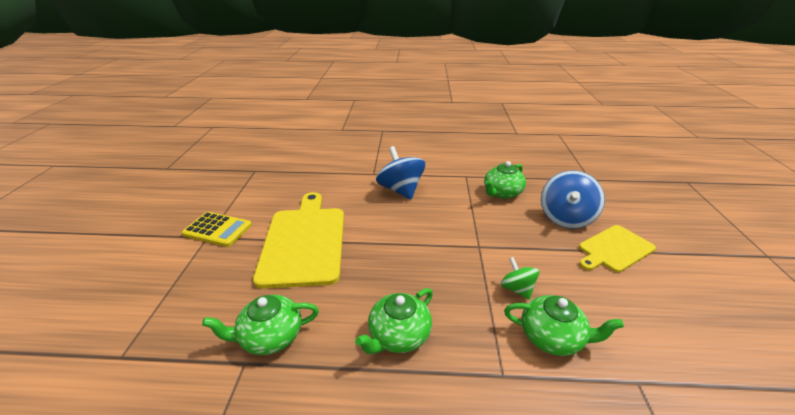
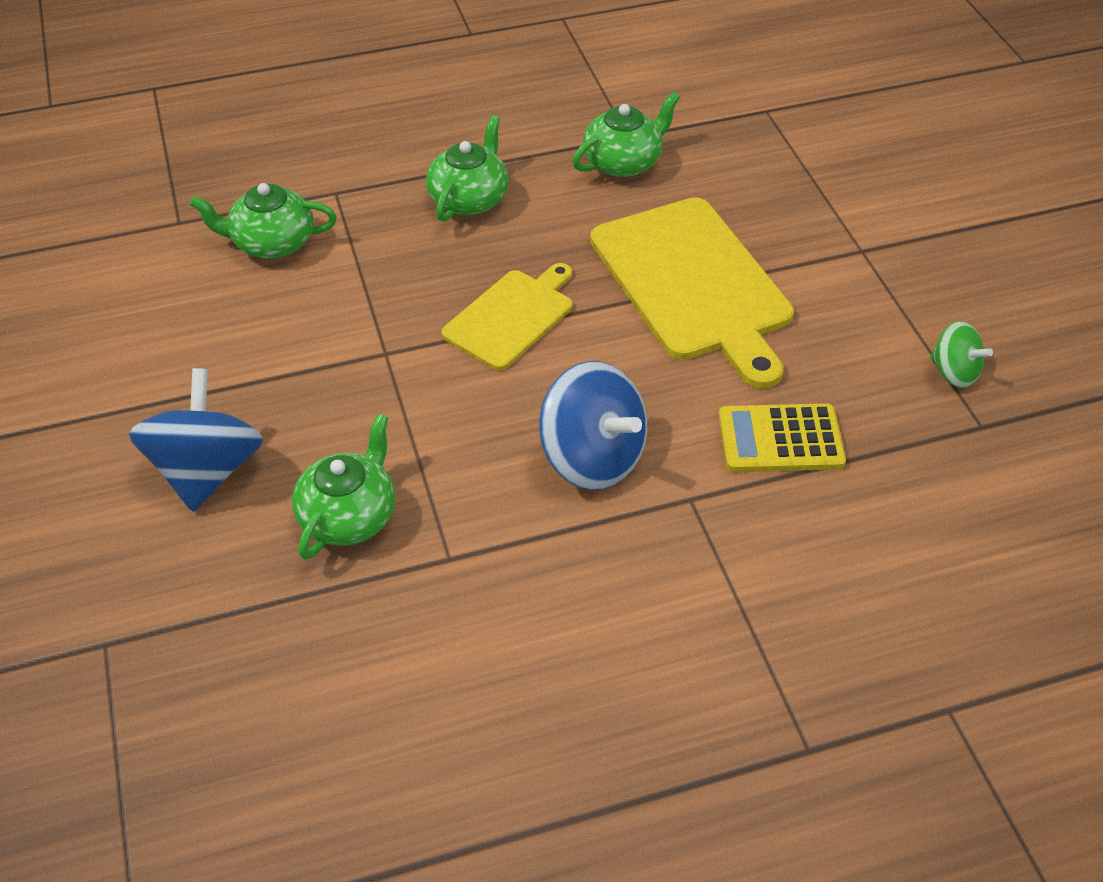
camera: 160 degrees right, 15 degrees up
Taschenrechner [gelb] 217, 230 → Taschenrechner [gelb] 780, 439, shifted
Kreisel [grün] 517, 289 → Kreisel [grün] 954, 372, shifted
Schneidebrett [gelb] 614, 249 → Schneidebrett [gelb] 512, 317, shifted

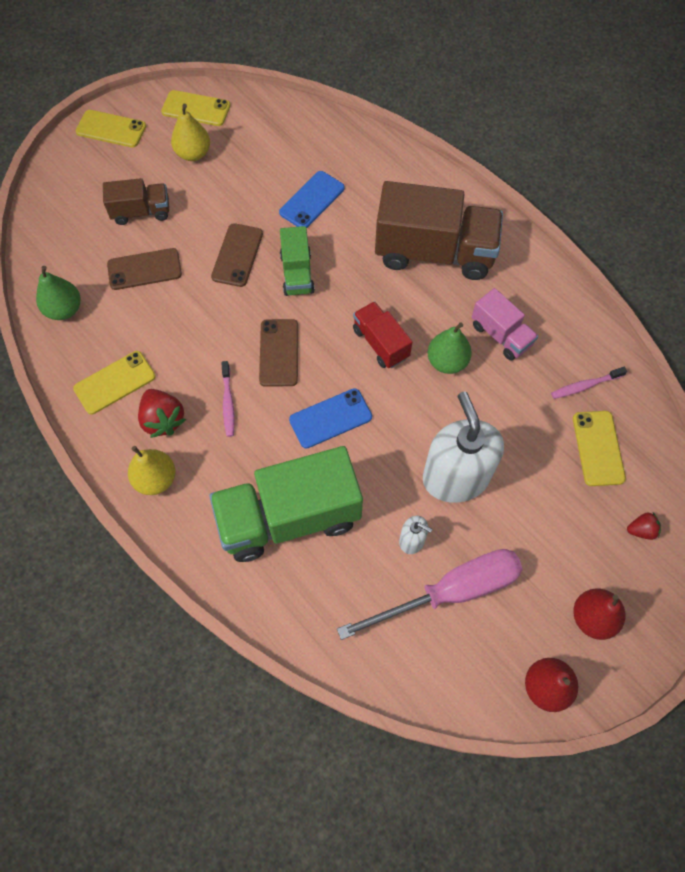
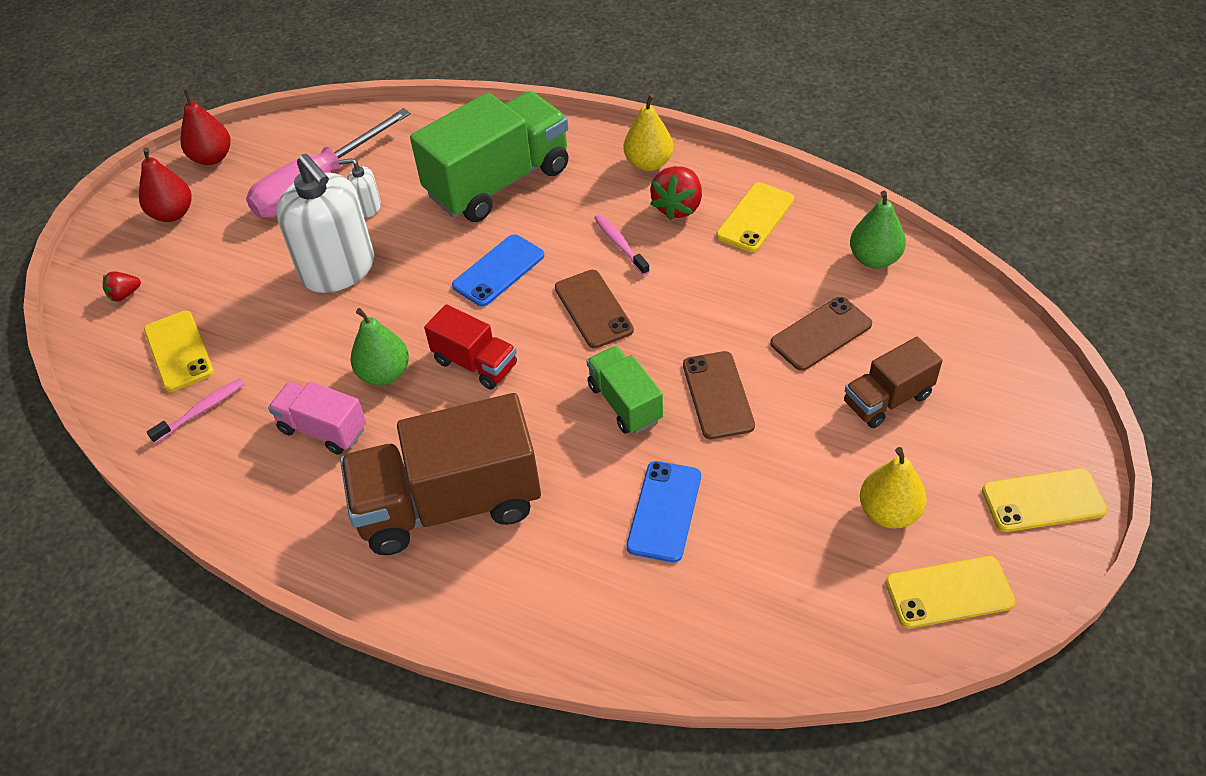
camera: 160 degrees right, 15 degrees down
Erdbeere [rot] 163, 420 → Erdbeere [rot] 678, 207, 105 degrees counterclockwise

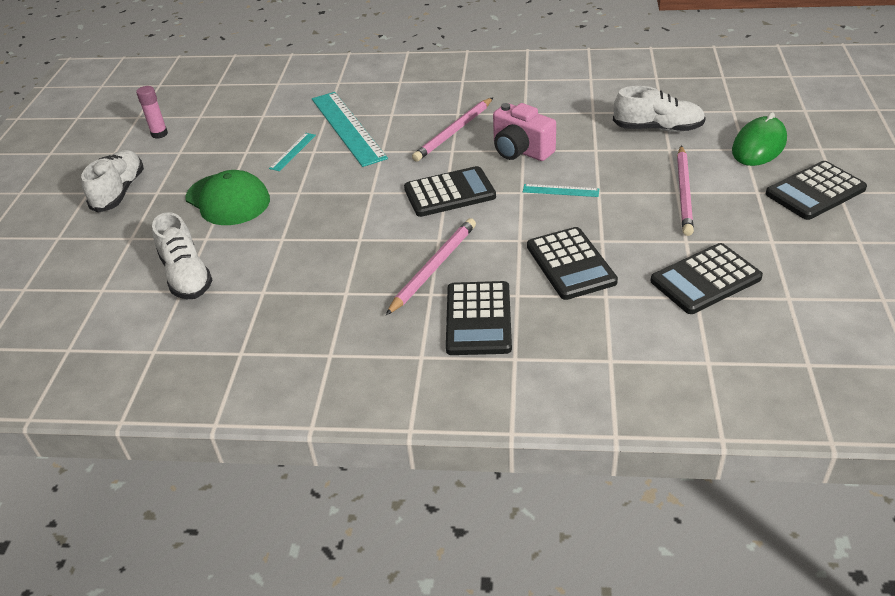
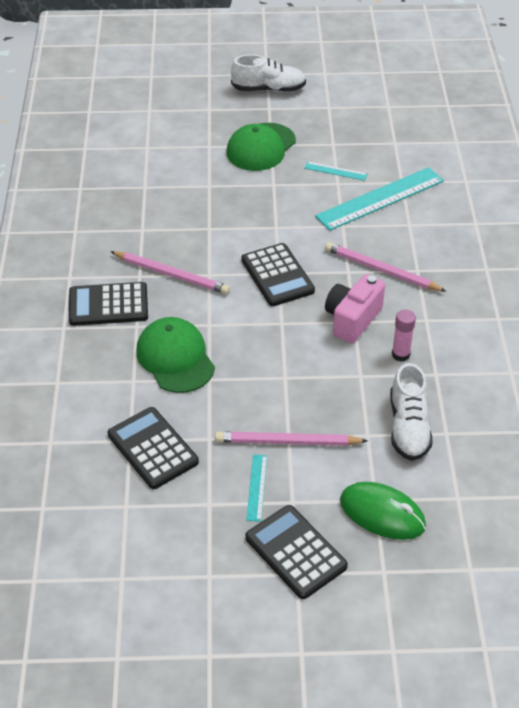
camera: 80 degrees right, 5 degrees up
Schuh [weiß] 186, 275 → -
Klebestift [rosa] 159, 134 → Klebestift [rosa] 400, 354, shifted
Lineal [türkis] 560, 190 → Lineal [türkis] 257, 487, shifted
Taschenrechner [schwarz] 570, 264 → Kappe [grün] 175, 358

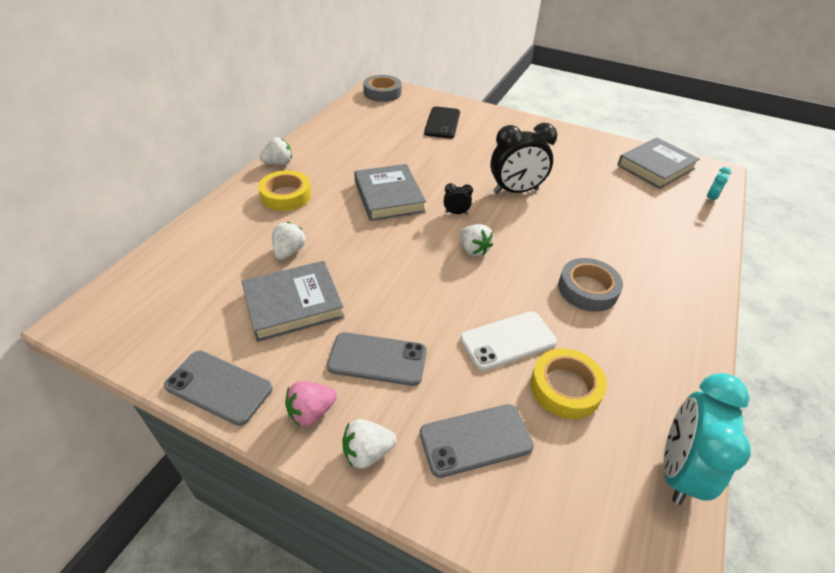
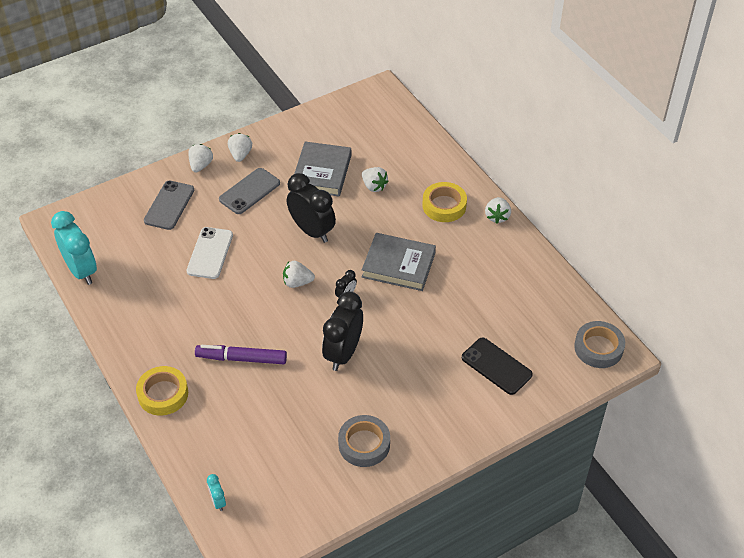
camera: 125 degrees right, 5 degrees up
Handy [grau] 219, 387 → -
Buch [grau] 656, 167 → -
- → Filzstift [lila] 241, 359
- → Wecker [schwarz] 312, 231
Klebeband [gelb] 565, 388 → Klebeband [gelb] 163, 394, shifted
Klebeband [grau] 587, 289 → Klebeband [grau] 364, 444, shifted
Erdbeere [rosa] 311, 412 → Erdbeere [weiß] 240, 155

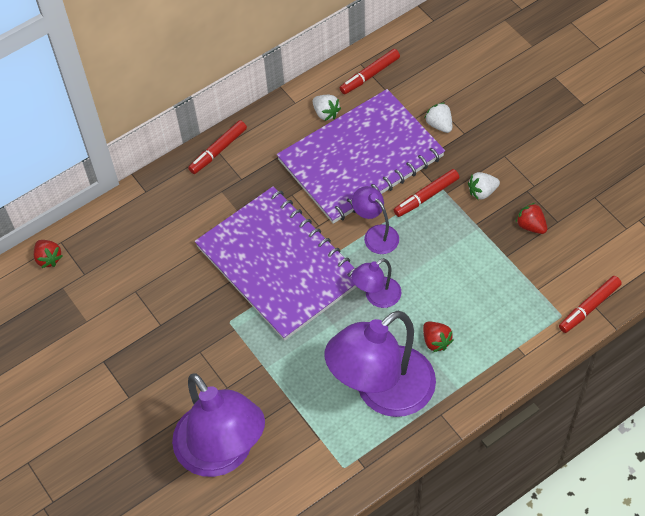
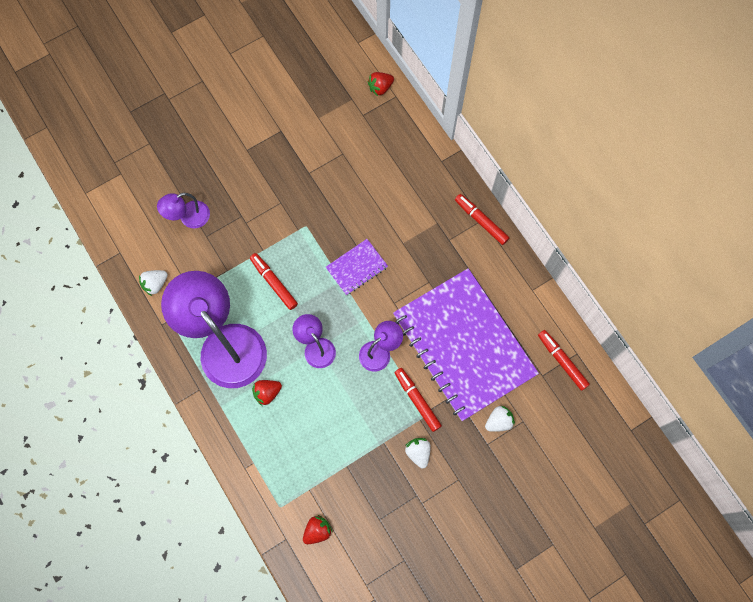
camera: 90 degrees right, 15 degrees up
Erdbeere [weiß] 326, 113 → Erdbeere [weiß] 155, 284, shifted
Erdbeere [rot] 531, 226 → Erdbeere [rot] 317, 531, shifted
Filzstift [rot] 589, 307 → Filzstift [rot] 274, 283, shifted
Lampe [lila] 222, 454 → Lampe [lila] 188, 218, x0.47
Notizbuch [lila] 279, 265 → Notizbuch [lila] 356, 267, x0.41

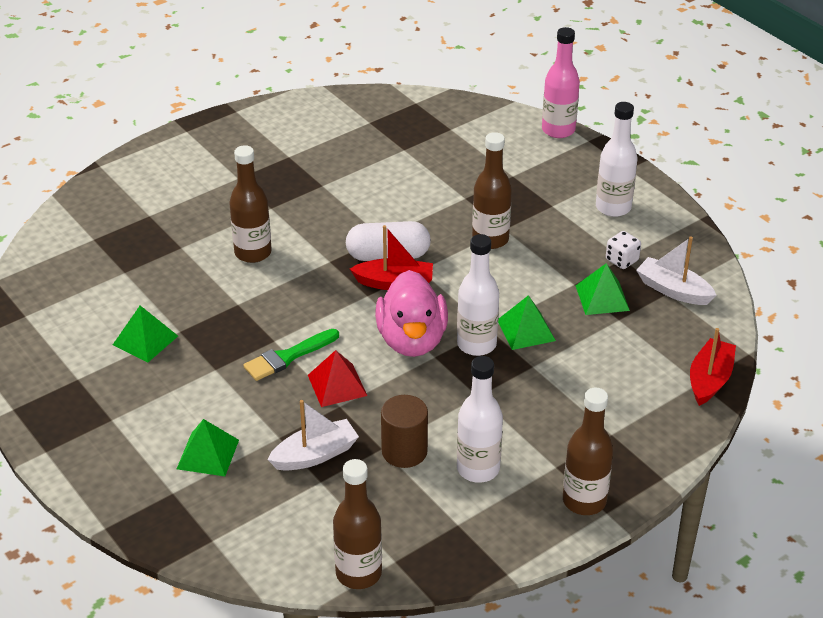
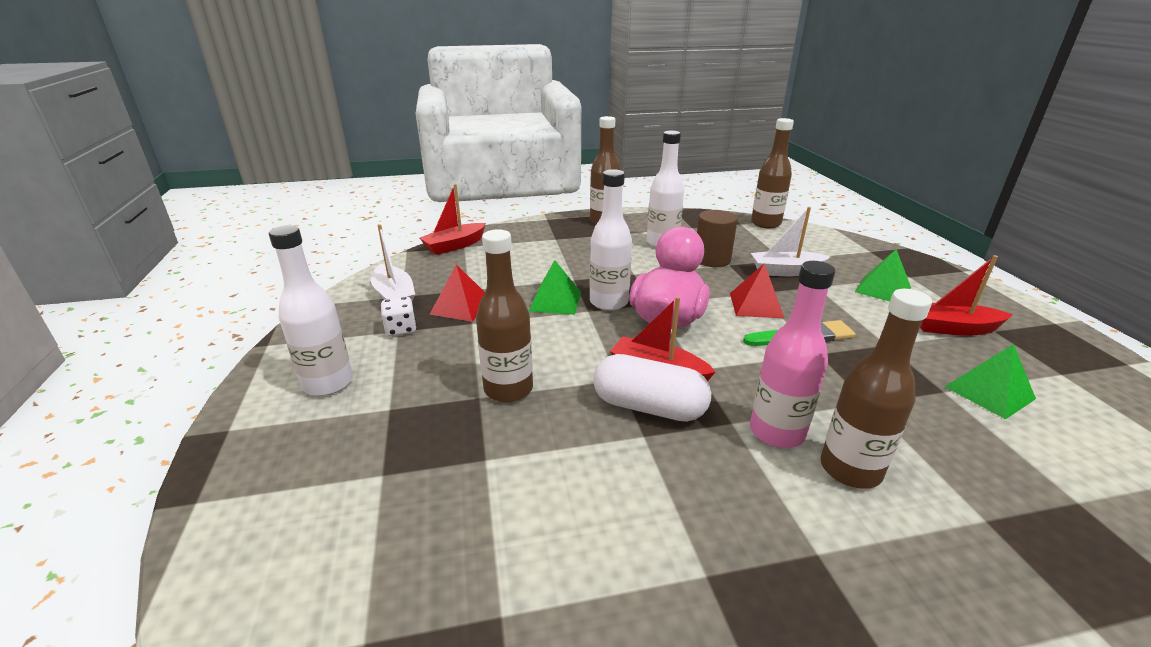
camera: 155 degrees left, 10 degrees down
- → Boot [rot] 953, 328
Flasche [rosa] 558, 130 → Flasche [rosa] 776, 432, shifted
Pyramide [grün] 602, 298 → Pyramide [rot] 461, 306

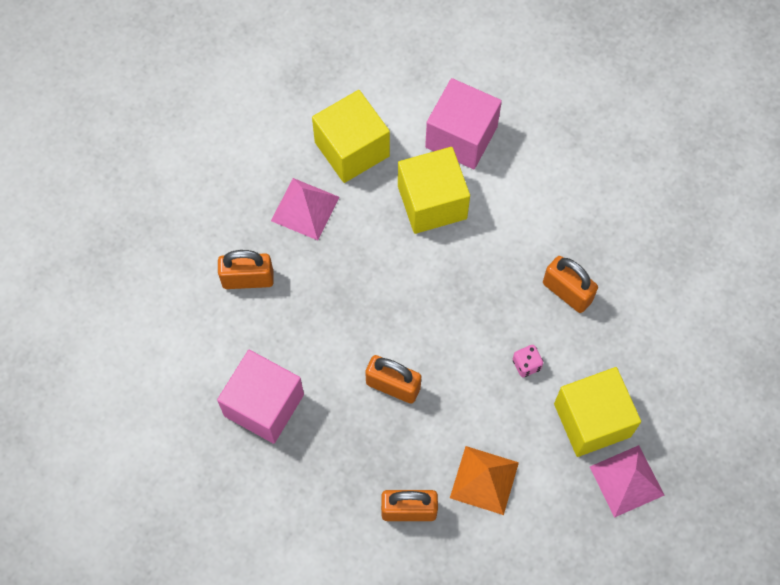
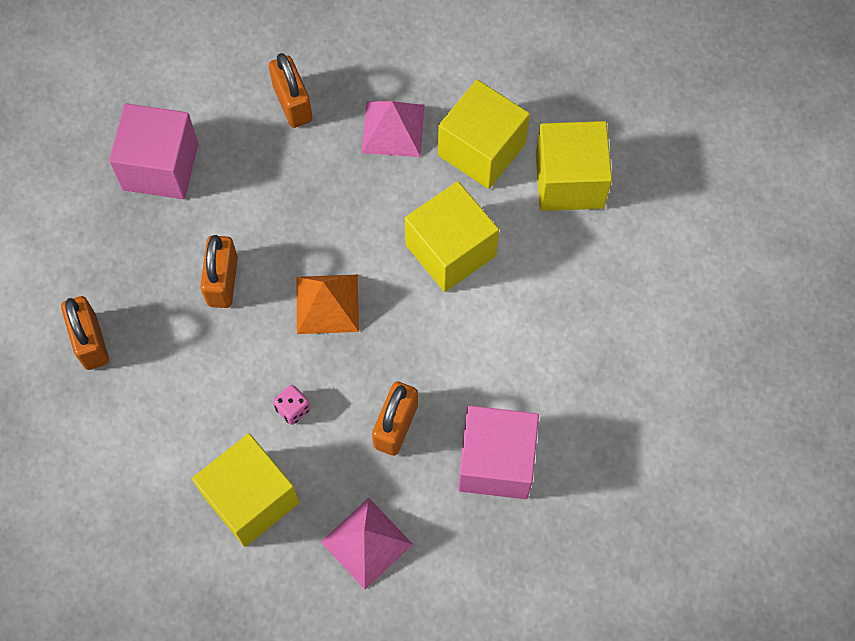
camera: 70 degrees right, 0 degrees up
- → Kubus [gelb] 569, 181
Kubus [rosa] 461, 137 → Kubus [rosa] 496, 462, shifted
Pyramide [orange] 484, 480 → Pyramide [orange] 327, 304, shifted
Pyramide [rosa] 626, 481 → Pyramide [rosa] 366, 543, shifted

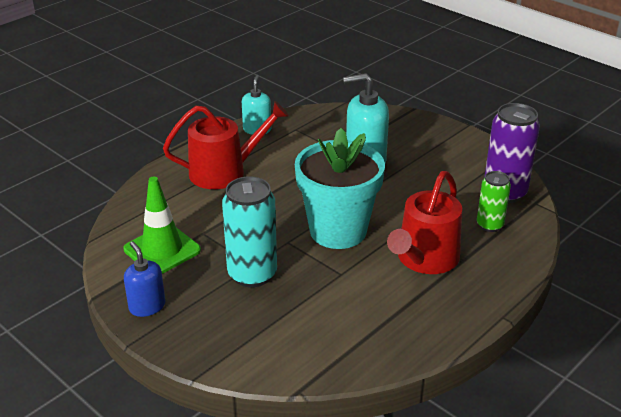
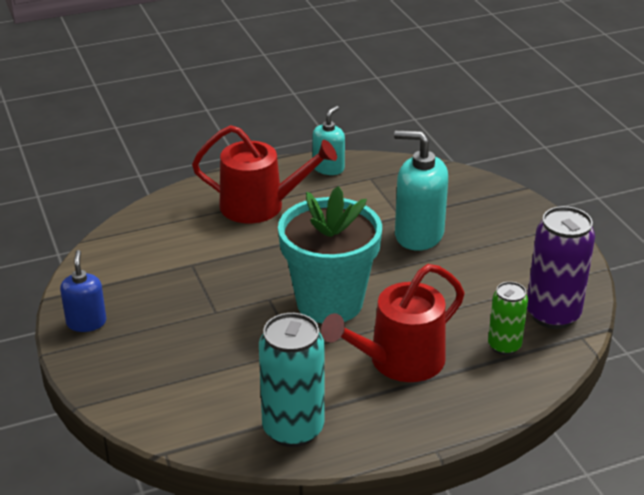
camera: 25 degrees right, 0 degrees up
Leitkegel [grün] 162, 250 → -
Dose [türkis] 252, 274 → Dose [türkis] 293, 429, shifted

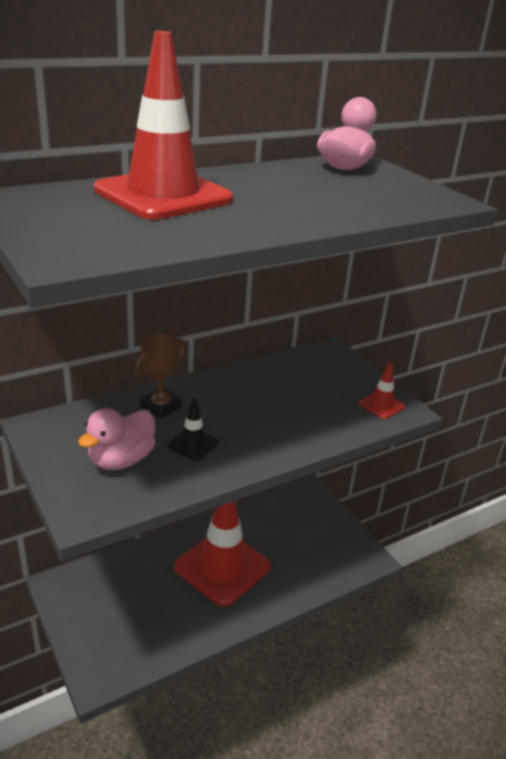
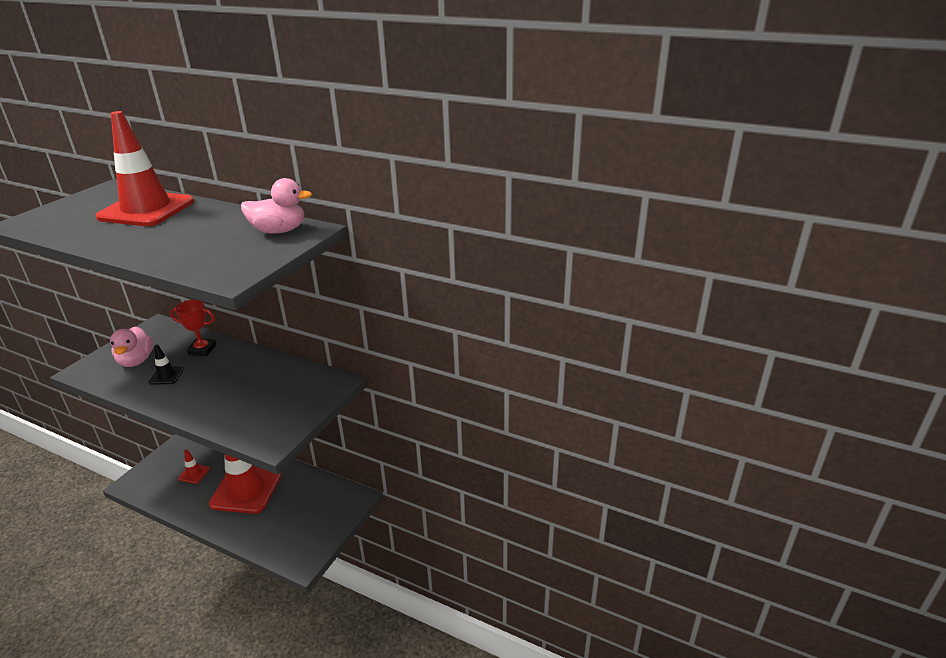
camera: 60 degrees right, 0 degrees up
Leitkegel [rot] 381, 405 → Leitkegel [rot] 194, 474, shifted
Pokal [braun] 161, 407 → Pokal [rot] 202, 350
Ente [rosa] 121, 460 → Ente [rosa] 136, 361, 105 degrees counterclockwise

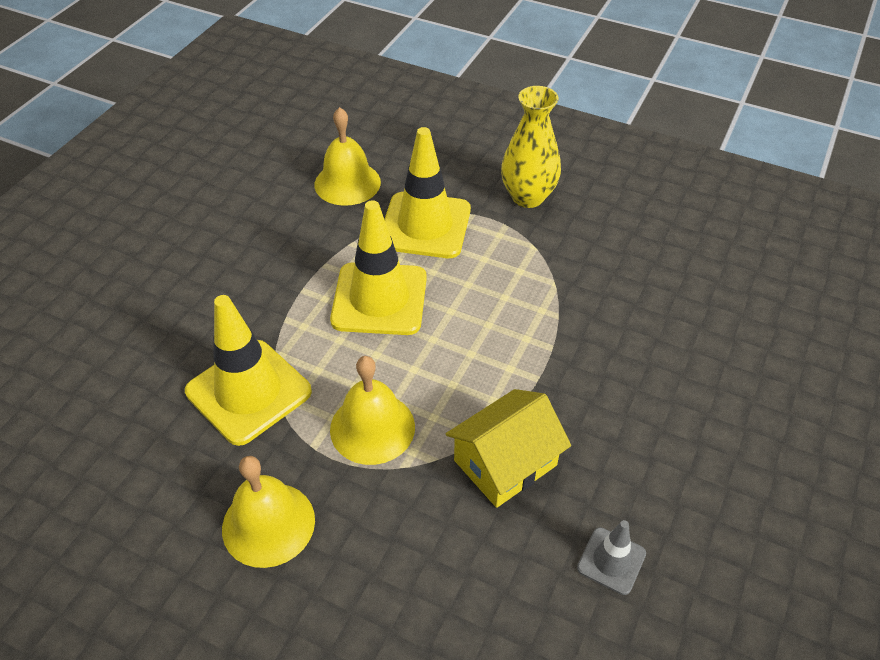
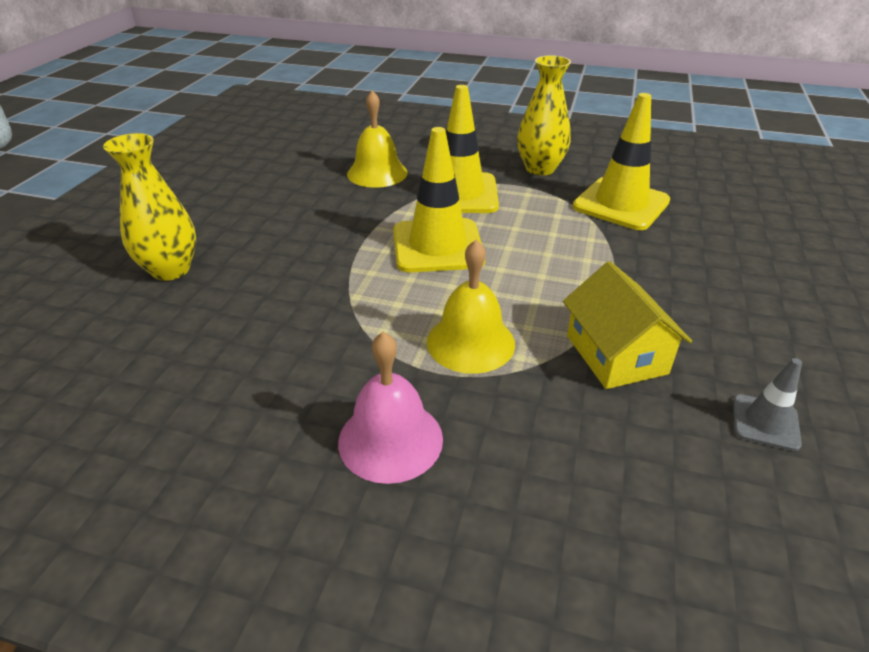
camera: 10 degrees left, 10 degrees down
- → Vase [gelb] 170, 270
Leitkegel [gelb] 248, 392 → Leitkegel [gelb] 621, 204, shifted
Glocke [gelb] 268, 524 → Glocke [rosa] 390, 439
Haus [gelb] 505, 462 → Haus [gelb] 616, 354, 60 degrees counterclockwise

